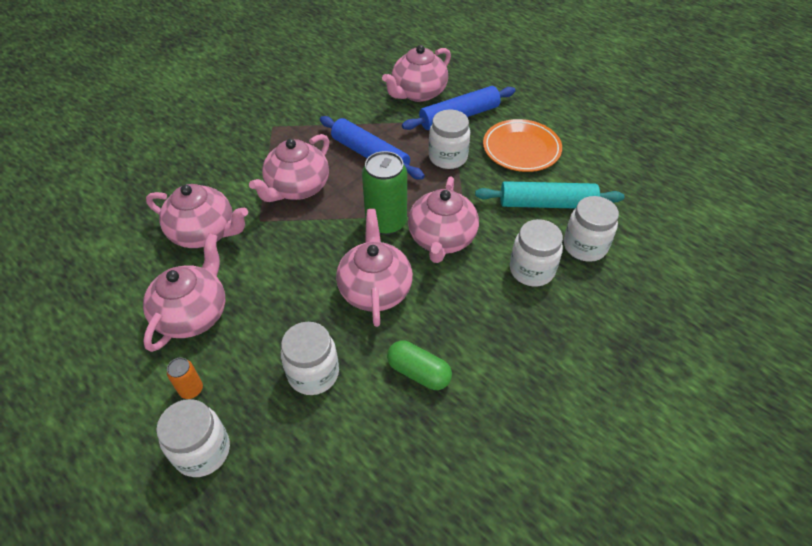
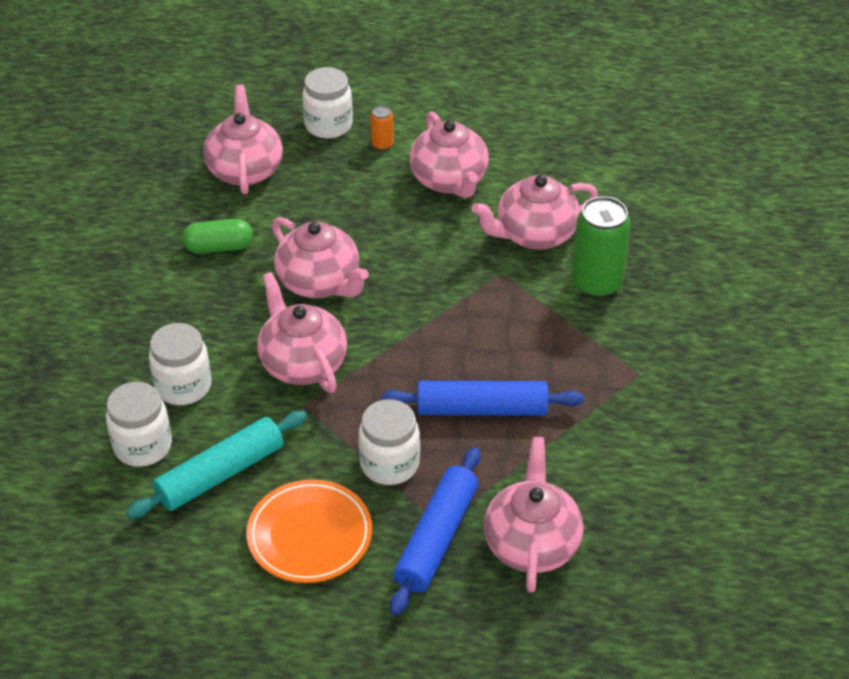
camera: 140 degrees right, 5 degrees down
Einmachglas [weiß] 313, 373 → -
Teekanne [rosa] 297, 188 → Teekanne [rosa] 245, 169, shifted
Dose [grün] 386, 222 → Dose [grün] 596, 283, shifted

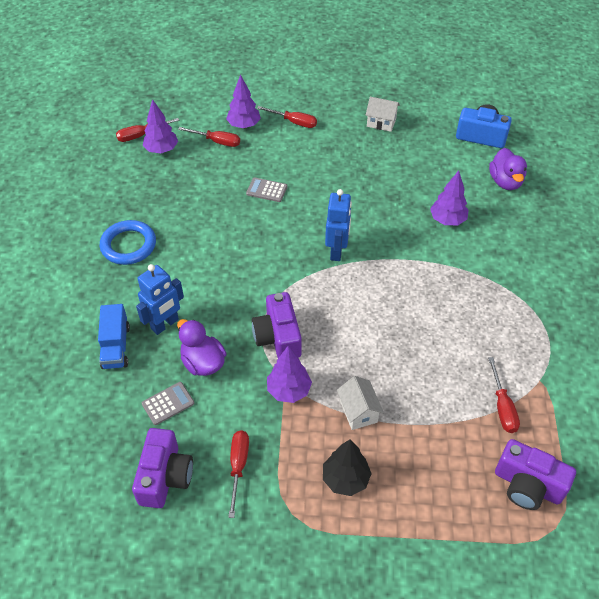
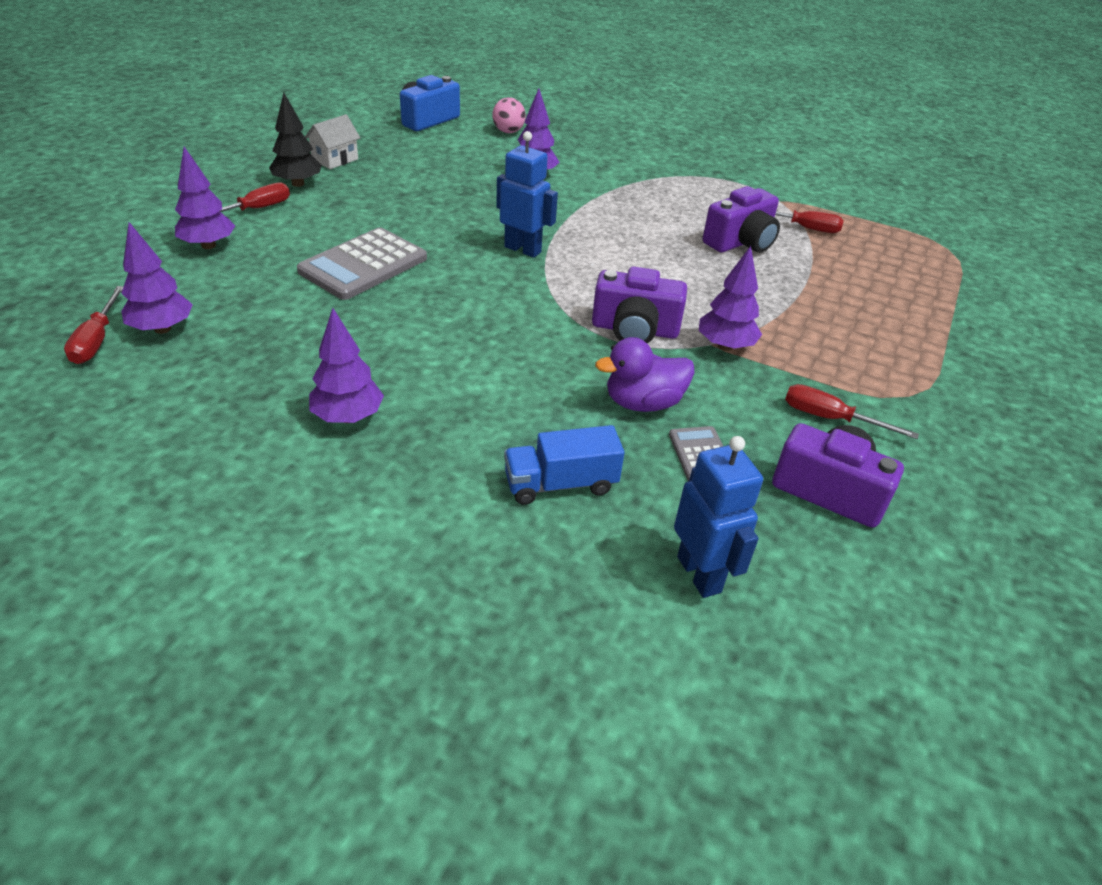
camera: 70 degrees left, 10 degrees down
Schraubenzieher [rot] 217, 141 → -
Haus [weiß] 358, 412 → -
Roboter [blau] 165, 324 → Roboter [blau] 699, 574, shifted
Baum [schwarz] 345, 479 → Baum [schwarz] 298, 184, shifted
Kamera [lila] 527, 485 → Kamera [lila] 740, 242, shifted
Ring [blau] 128, 245 → Baum [lila] 348, 417
Ente [lila] 505, 182 → Ball [rosa] 508, 131
Lastwagen [blau] 116, 346 → Lastwagen [blau] 560, 484, 150 degrees clockwise
Taschenrechner [grau] 266, 190 → Taschenrechner [grau] 363, 265, x1.93

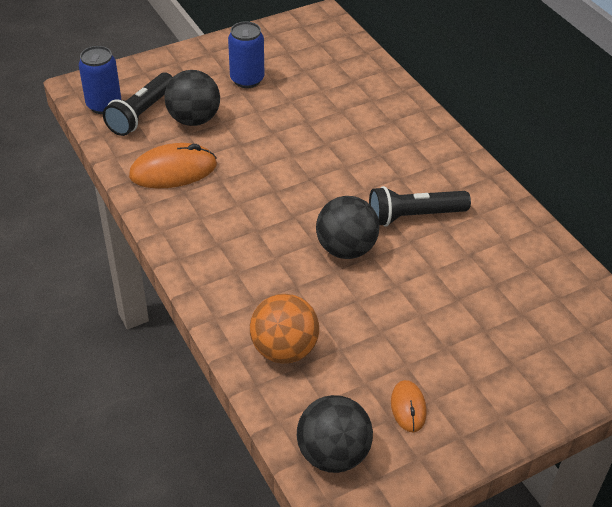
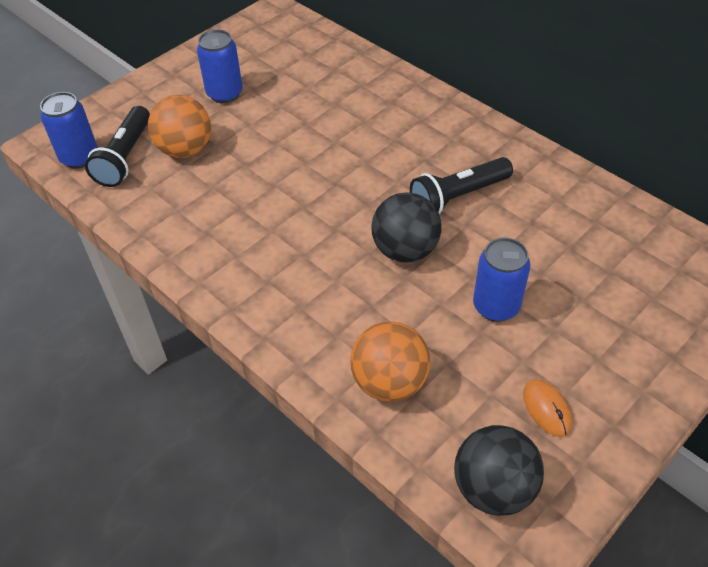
camera: 15 degrees left, 5 degrees up
Computermaus [orange] 173, 170 → -
- → Dose [blau] 496, 306
Ball [schwarz] 194, 119 → Ball [orange] 185, 149

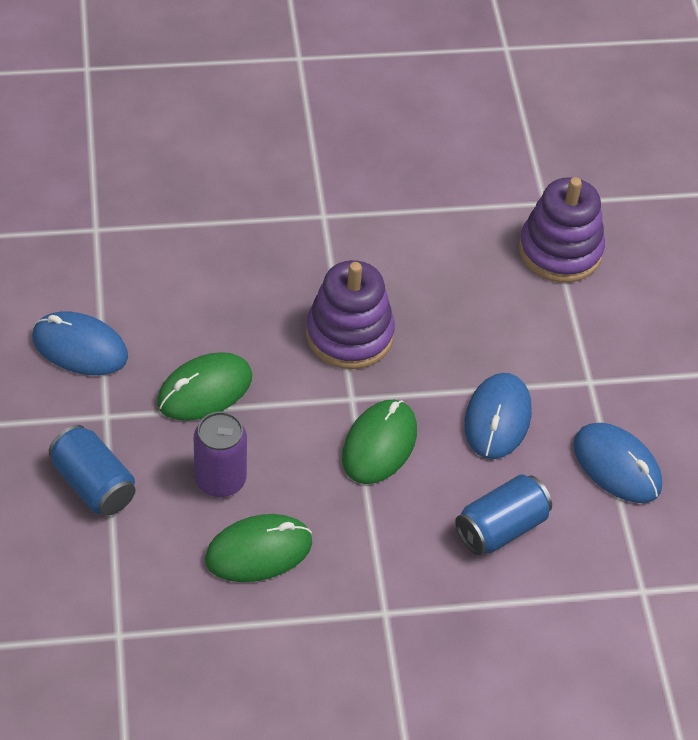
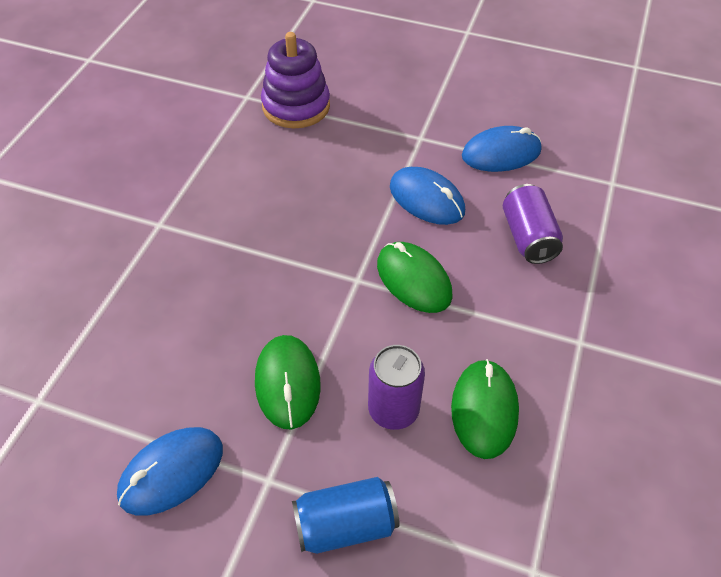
camera: 60 degrees left, 0 degrees up
Stapelspielzeug [lila] 349, 335 → -
Dose [blau] 501, 528 → Dose [lila] 528, 237

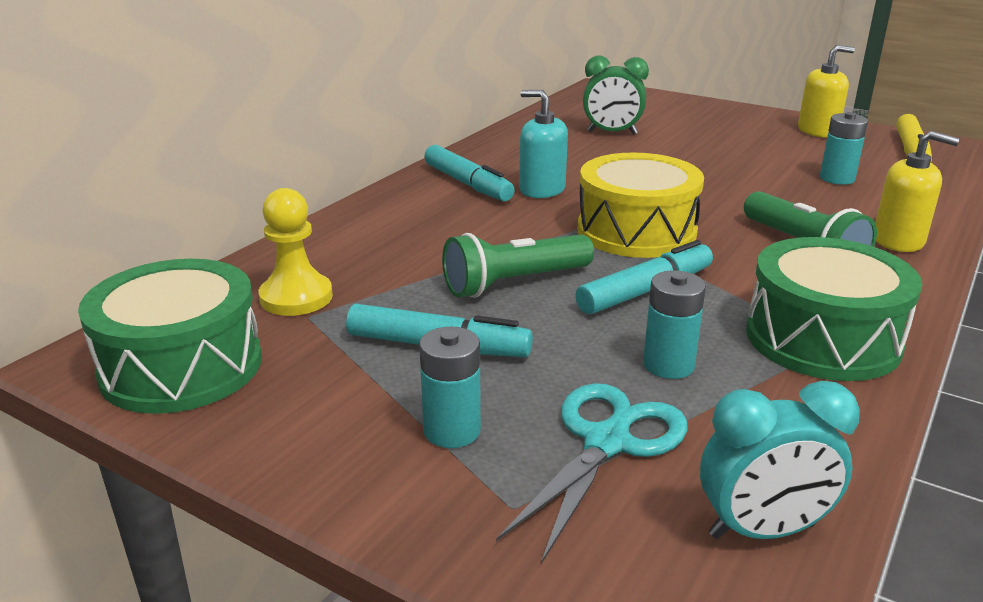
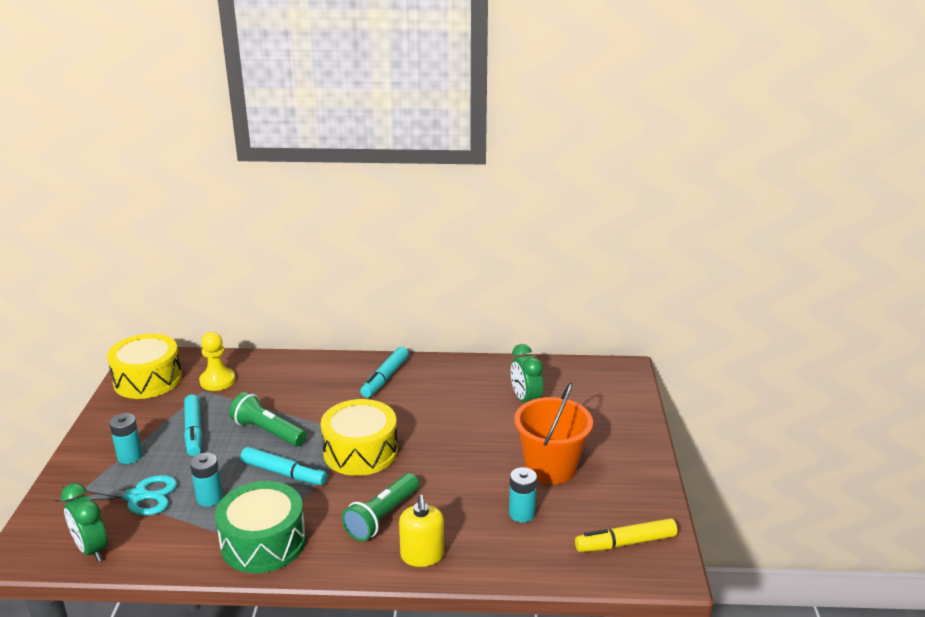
camera: 60 degrees right, 0 degrees up
Seifenspender [türkis] 542, 189 → -
Seifenspender [gelb] 818, 131 → -
- → Eimer [orange] 550, 467
Trommel [grün] 181, 366 → Trommel [gelb] 148, 380
Wecker [türkis] 762, 530 → Wecker [grün] 92, 549

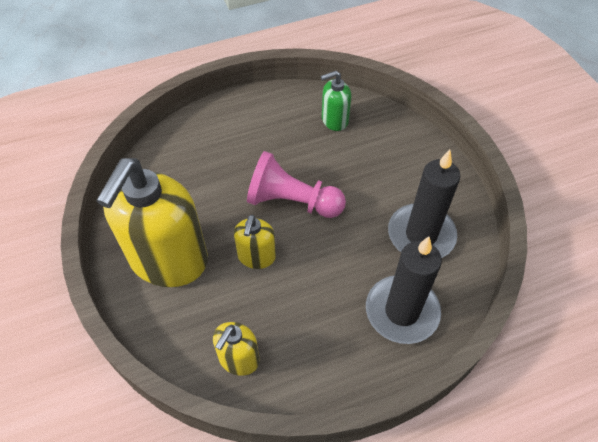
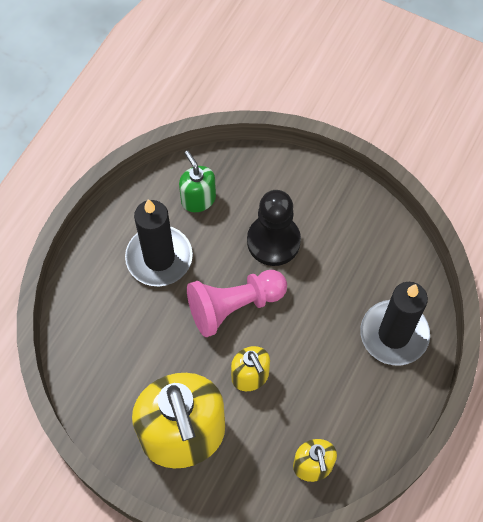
camera: 40 degrees left, 10 degrees up
- → Bauer [schwarz] 273, 241
Kerze [schwarz] 421, 235 → Kerze [schwarz] 159, 258, shifted
Seifenspender [grün] 334, 120 → Seifenspender [grün] 198, 199, 120 degrees clockwise

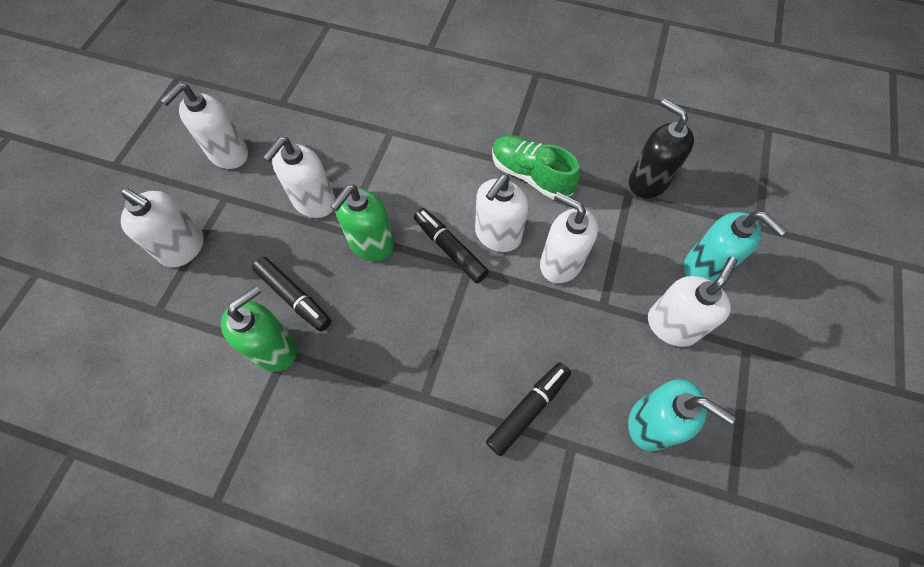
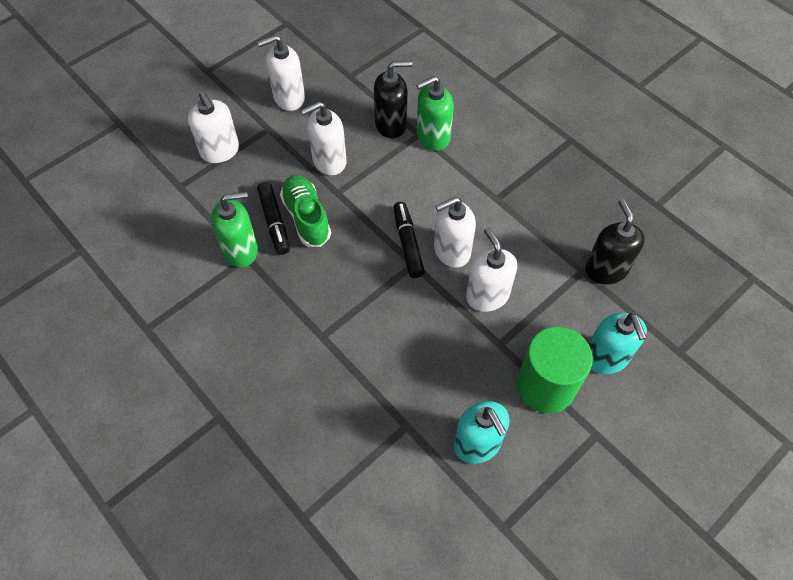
camera: 30 degrees right, 5 degrees down
Filzstift [schwarz] 528, 409 → -
- → Seifenspender [schwarz] 391, 124
Seifenspender [grün] 371, 243 → Seifenspender [grün] 433, 137, shifted
Schuh [grün] 531, 175 → Schuh [grün] 306, 217, shifted
Seifenspender [weiß] 672, 325 → Vollzylinder [grün] 545, 386

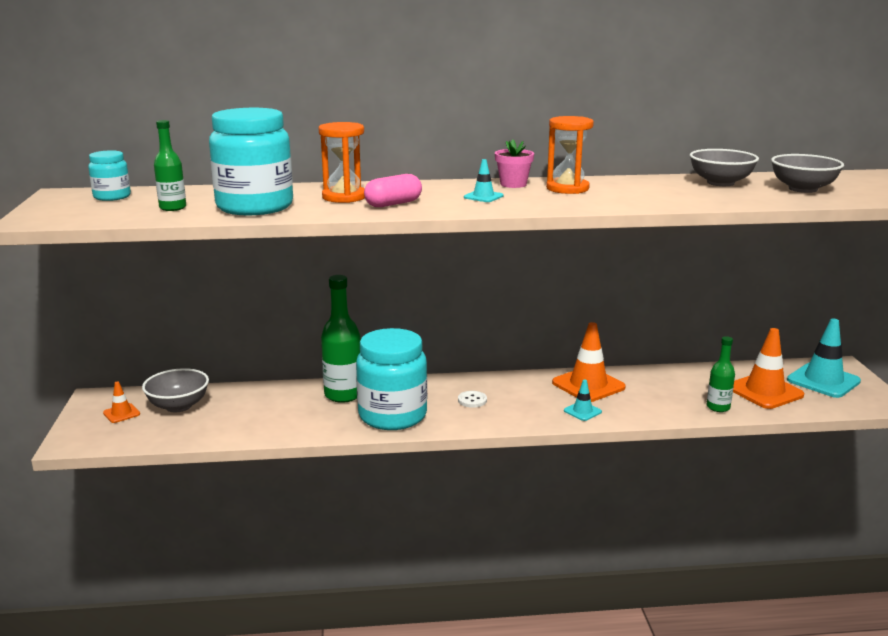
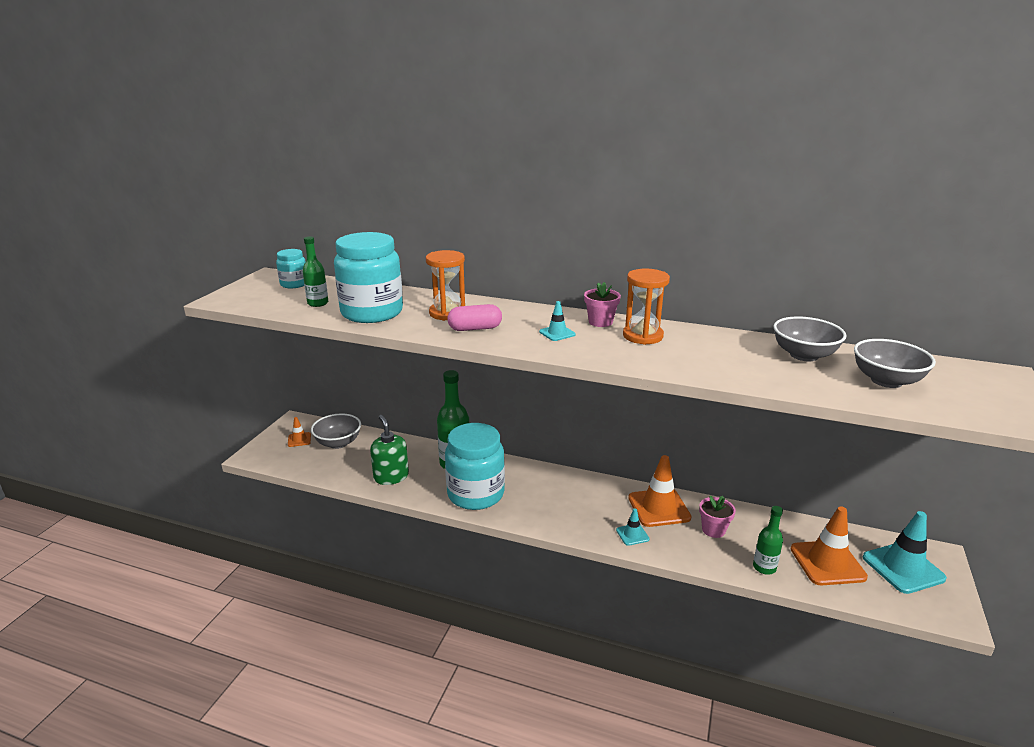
camera: 25 degrees right, 5 degrees up
Knopf [weiß] 472, 400 → -
- → Seifenspender [grün] 391, 477
- → Blumentopf [rosa] 713, 530

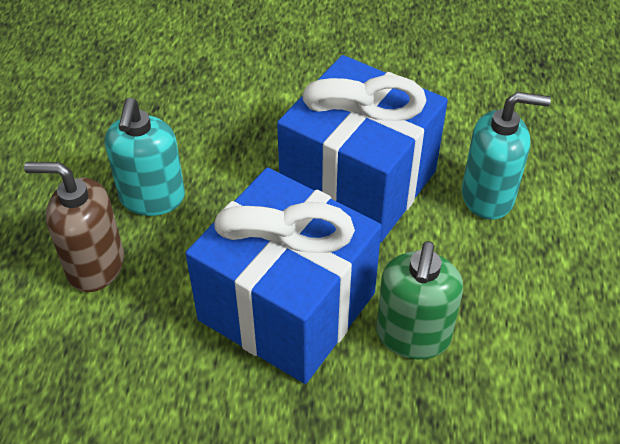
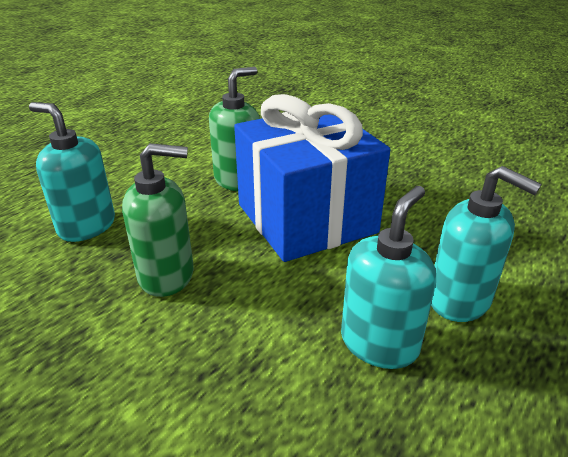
camera: 150 degrees left, 15 degrees down
Geschenk [blau] 358, 182 → Seifenspender [grün] 167, 275
Seifenspender [braun] 95, 265 → Seifenspender [türkis] 460, 300

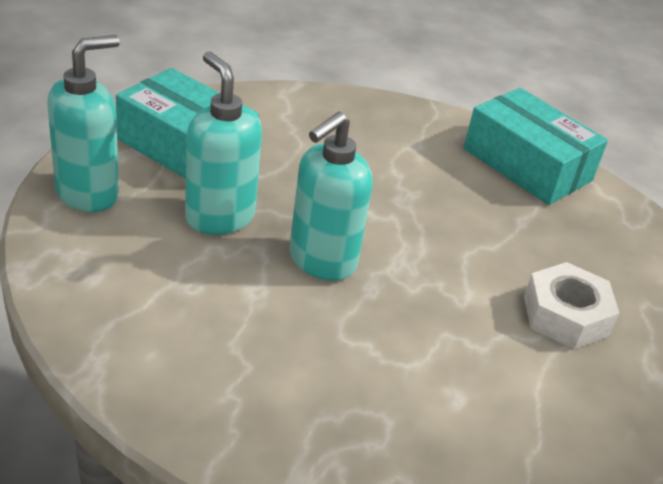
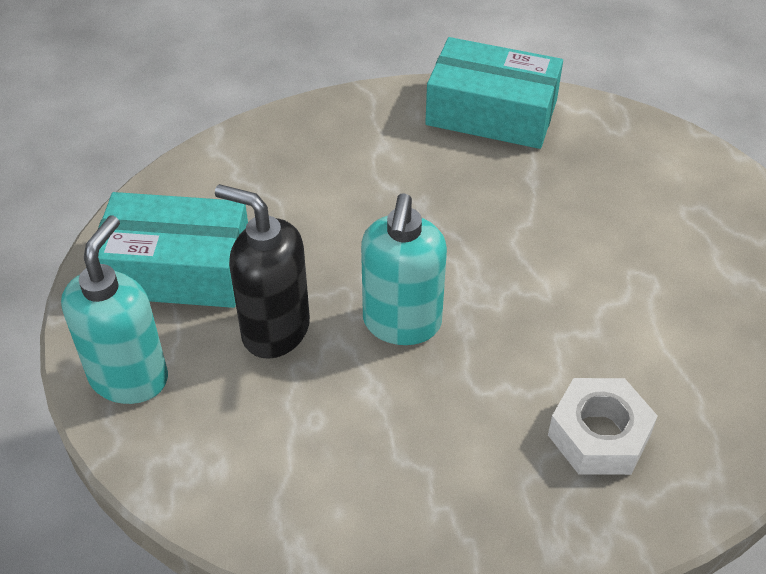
camera: 25 degrees left, 10 degrees up
Sechskantmutter [weiß] 565, 315 → Sechskantmutter [weiß] 599, 435, shifted
Seifenspender [türkis] 219, 217 → Seifenspender [schwarz] 275, 330

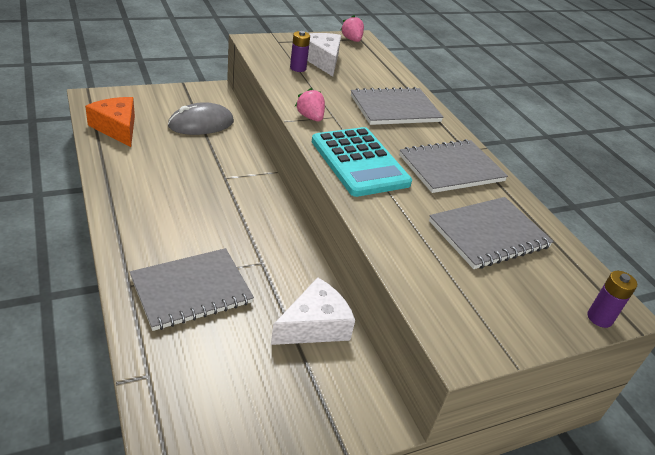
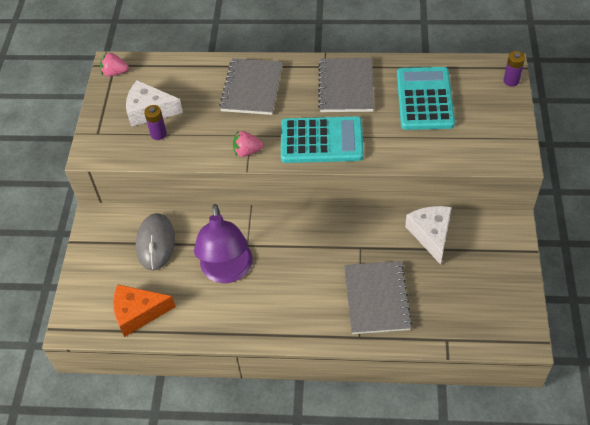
camera: 55 degrees left, 15 degrees up
- → Lampe [lila] 227, 271
Notizbuch [grau] 488, 234 → Taschenrechner [türkis] 425, 99

